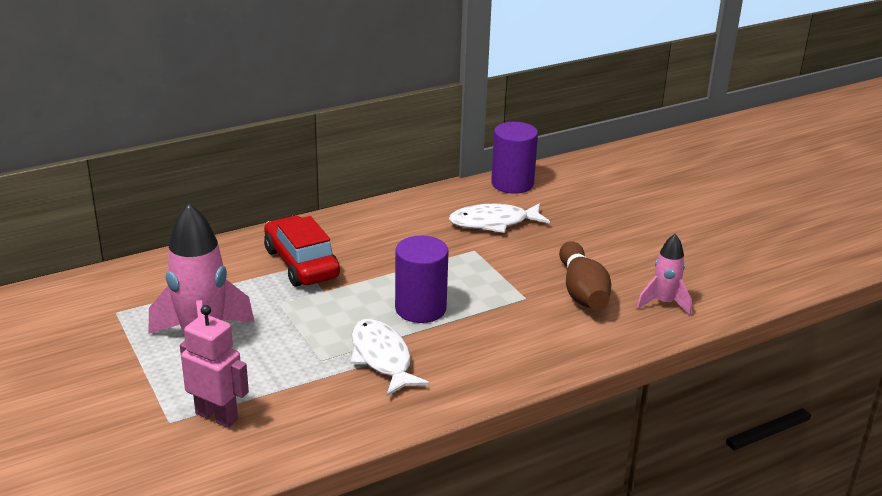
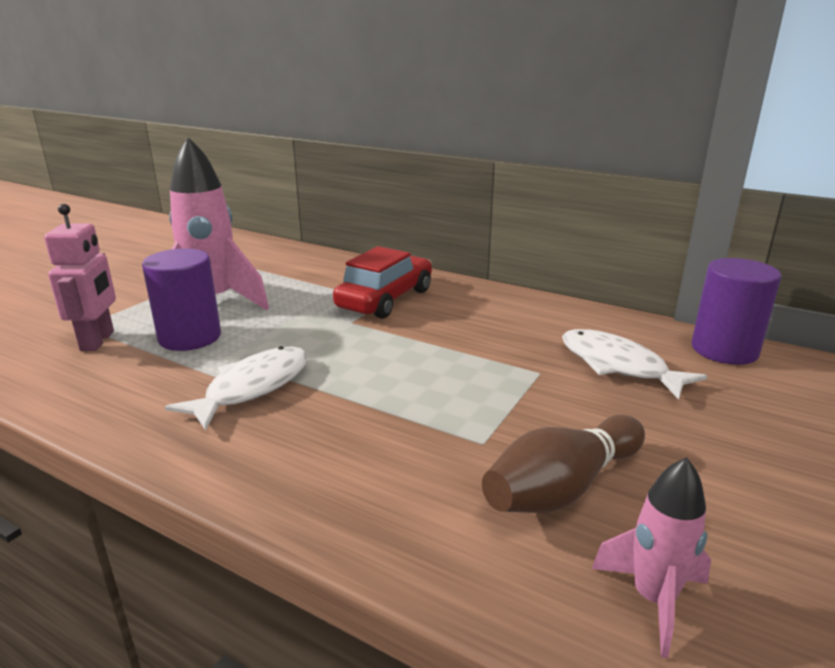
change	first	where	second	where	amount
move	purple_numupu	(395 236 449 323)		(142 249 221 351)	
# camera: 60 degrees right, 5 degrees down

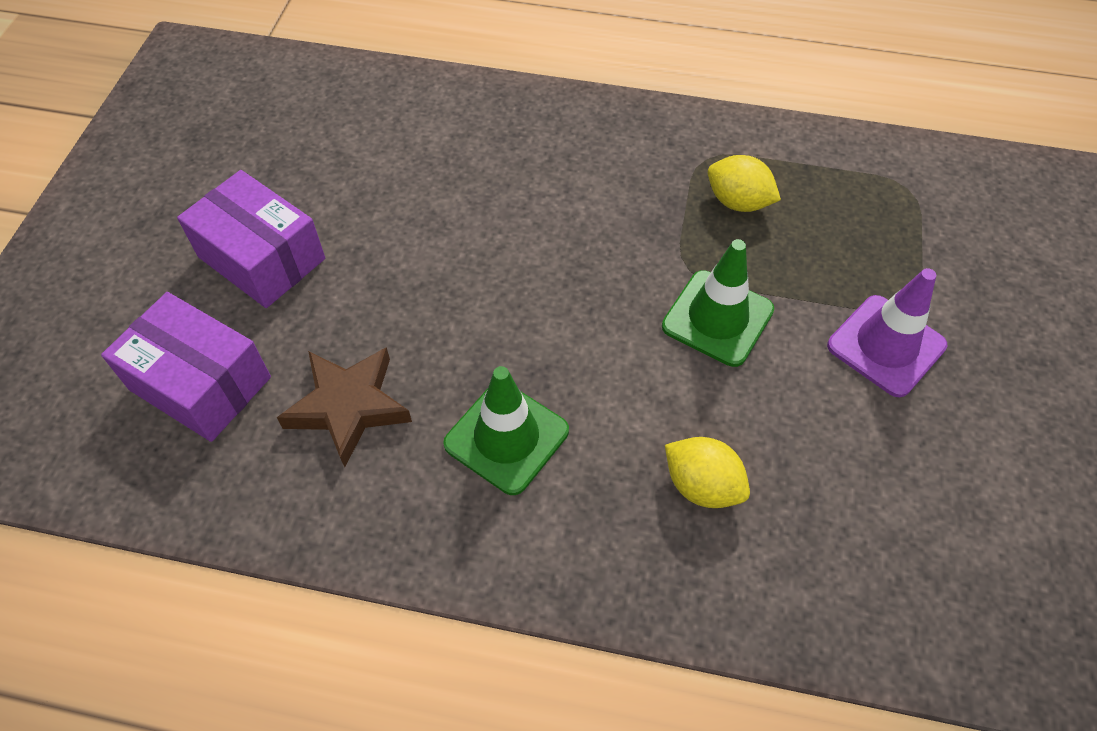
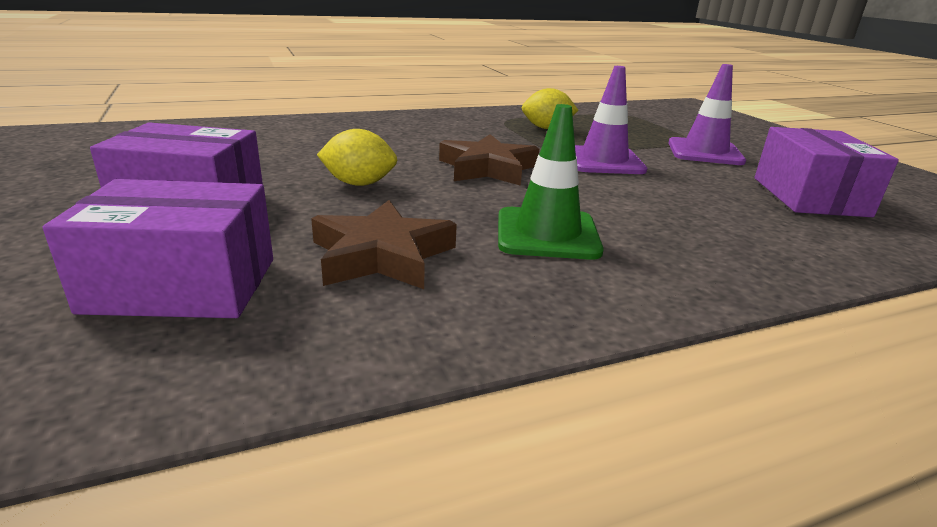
change	first	where	second	where	amount
move	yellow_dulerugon	(665 437 750 508)		(317 129 397 186)	
insert			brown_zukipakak	(439 134 539 186)	
recolor	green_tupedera	(662 239 774 367)	purple_tupedera	(575 66 647 174)	
insert			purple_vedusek	(755 127 899 217)	
# camera: 35 degrees left, 30 degrees down

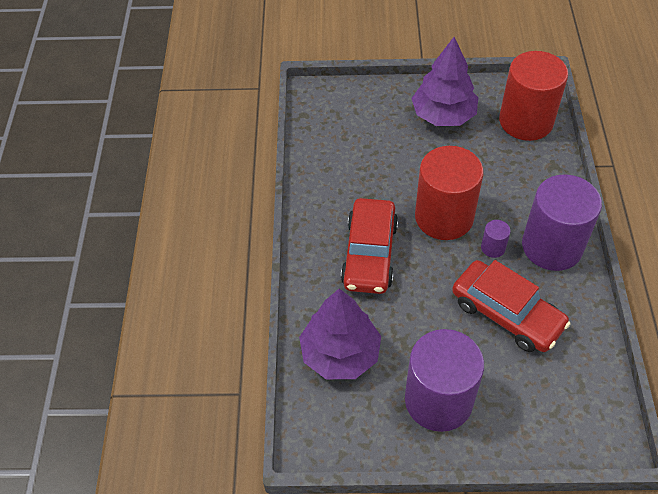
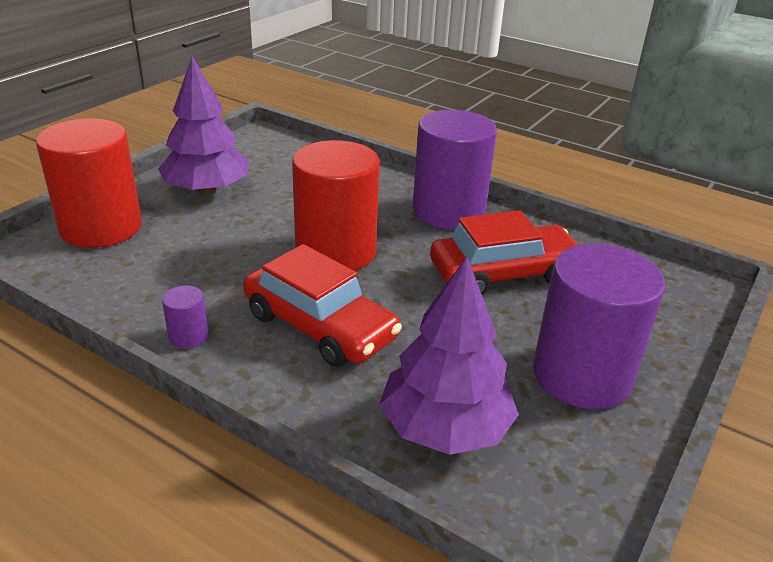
change	first	where	second	where	amount
move	red_numupu	(499 51 568 141)		(36 118 142 248)	
move	purple_numupu	(481 220 511 258)		(162 285 209 349)	
# camera: 60 degrees left, 20 degrees down

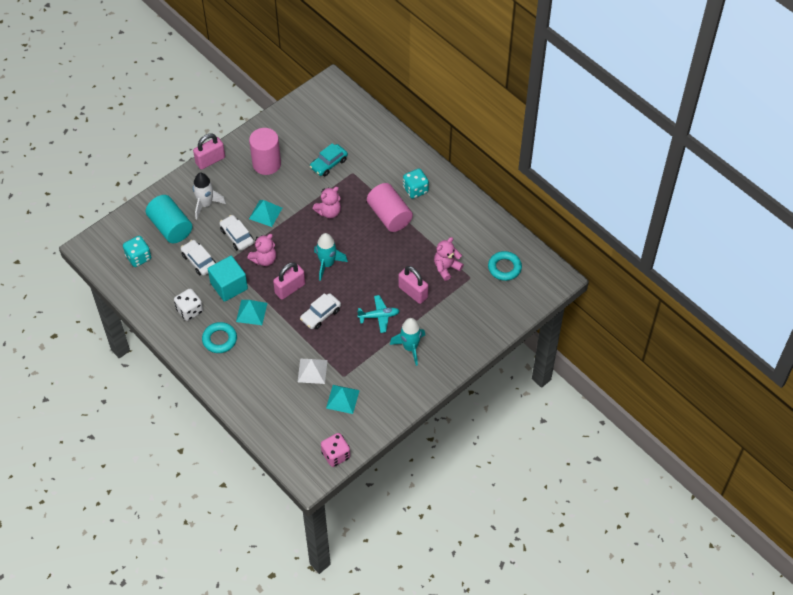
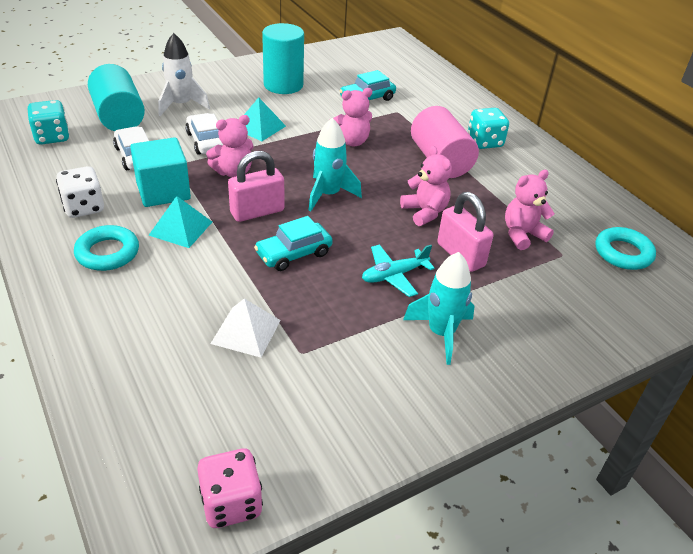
change	first	where	second	where	amount
recolor	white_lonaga	(300 293 341 329)	turquoise_lonaga	(254 216 333 271)	
recolor	pink_numupu	(249 128 281 175)	turquoise_numupu	(262 23 304 94)	
rotate	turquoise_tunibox	(357 295 399 333)		(362 244 435 297)	150 degrees clockwise
insert			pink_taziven	(400 146 452 226)	
delete	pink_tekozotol	(193 134 225 170)			
delete	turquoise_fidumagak	(326 385 360 414)			
# camera: 10 degrees right, 15 degrees down

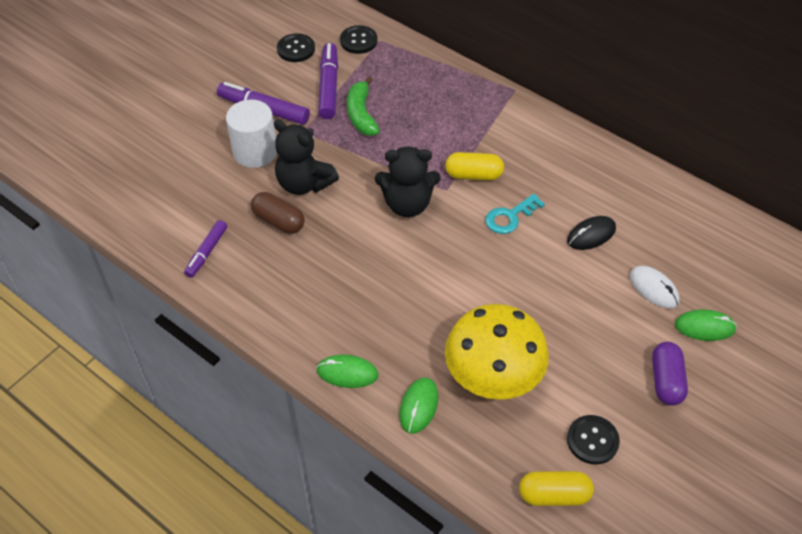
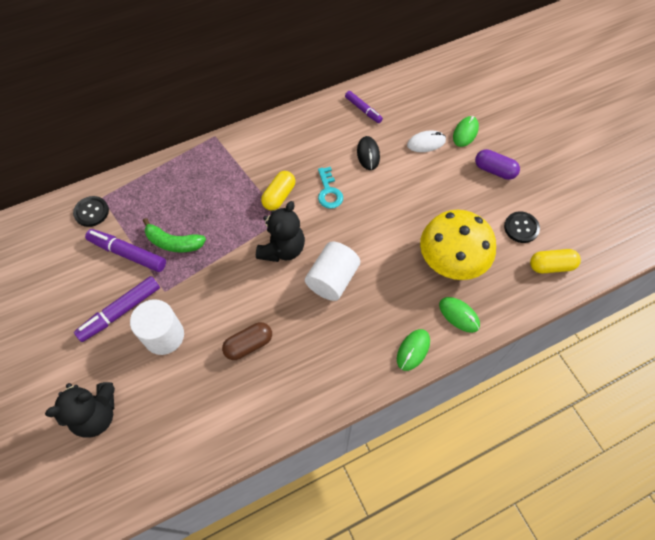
change	first	where	second	where	amount
move	black_taziven	(274 119 339 195)		(45 382 115 438)	
insert			white_numupu	(305 242 360 301)	
move	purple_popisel	(184 220 227 278)		(345 91 383 123)	
rotate	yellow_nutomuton	(519 471 594 506)		(530 249 581 273)	60 degrees clockwise
delete	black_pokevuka	(277 33 315 62)			
# camera: 65 degrees left, 10 degrees up

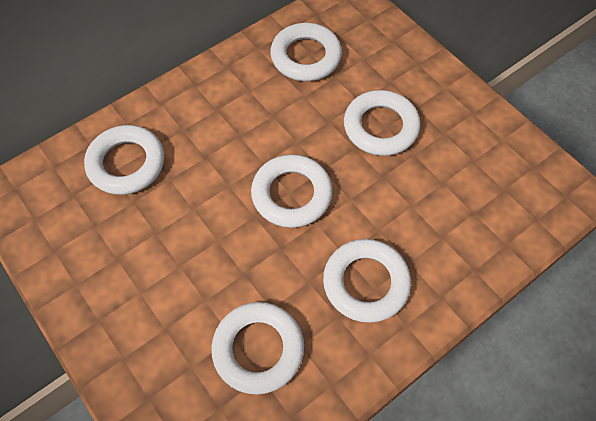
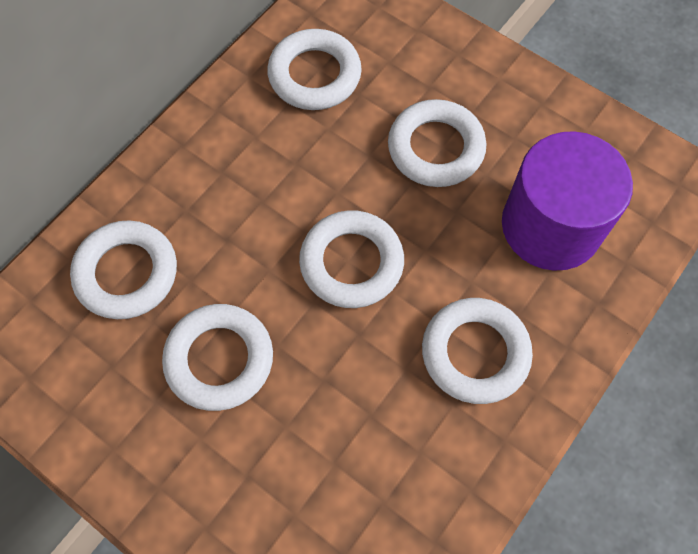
change	first	where	second	where	amount
move	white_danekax	(211 302 304 395)		(162 304 273 411)	
insert			purple_numupu	(502 131 633 271)	
# camera: 15 degrees left, 5 degrees up

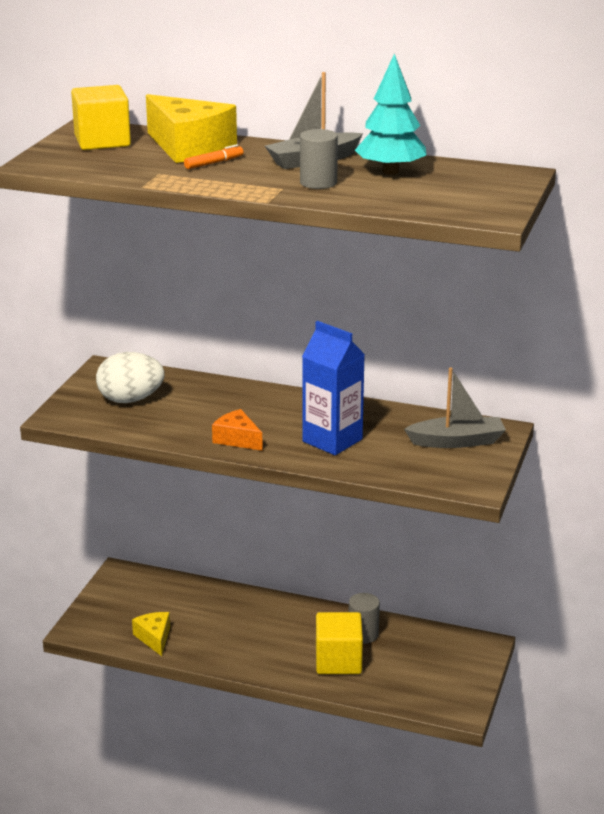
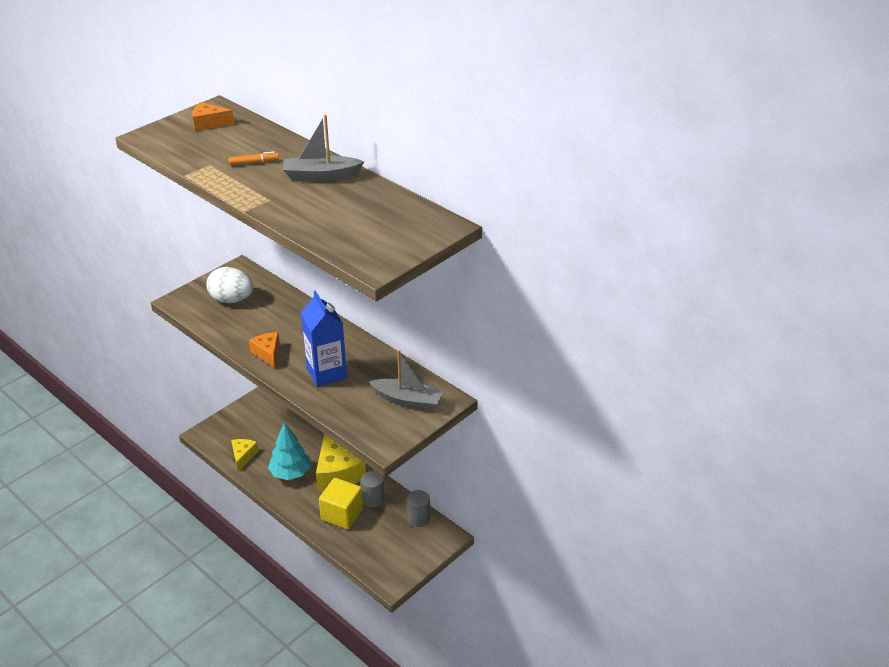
change	first	where	second	where	amount
replace	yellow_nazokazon	(71 85 131 150)	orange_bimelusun	(192 102 234 131)	
move	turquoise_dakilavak	(355 54 426 175)		(268 422 311 480)	
move	yellow_bimelusun	(146 94 237 163)		(316 434 366 491)	
move	grey_numupu	(300 129 338 189)		(407 490 430 527)	
# camera: 25 degrees right, 10 degrees up

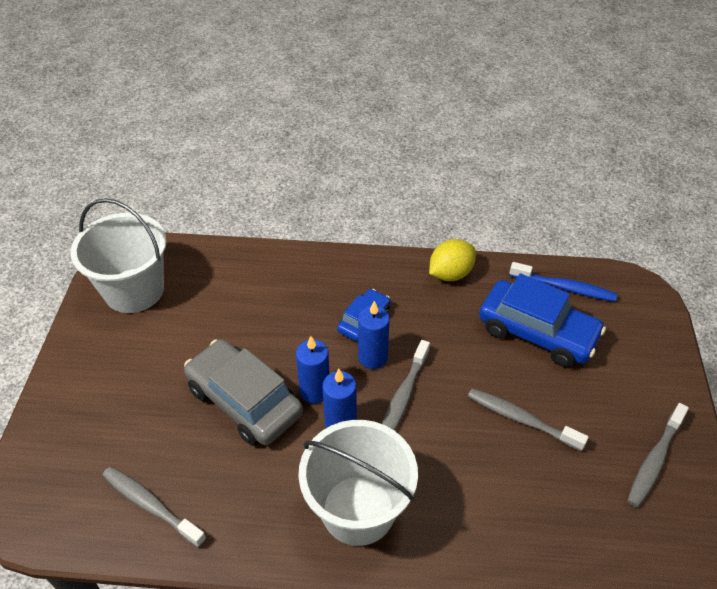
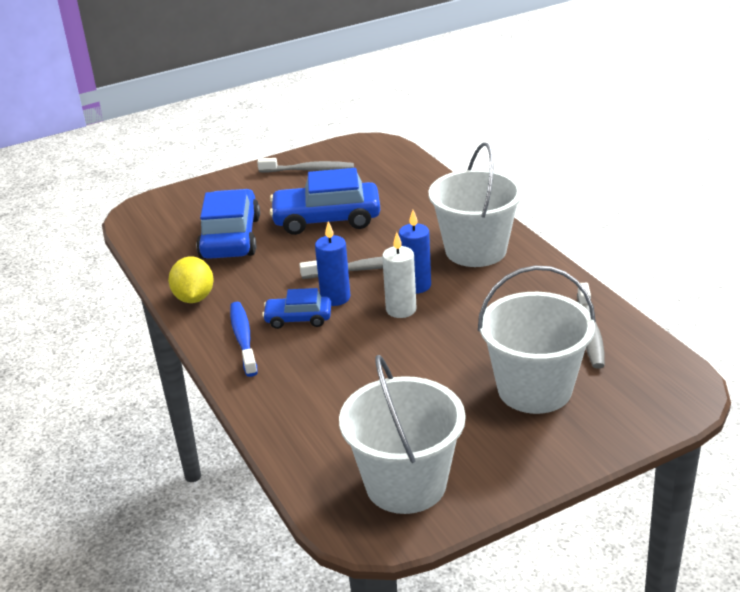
change	first	where	second	where	amount
rotate	yellow_dulerugon	(429 239 476 281)		(168 256 214 303)	60 degrees clockwise
move	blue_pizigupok	(509 262 617 302)		(230 302 258 377)	
replace	grey_pizigupok	(468 388 589 451)	blue_lonaga	(270 168 380 235)	
recolor	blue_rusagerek	(296 336 330 404)	white_rusagerek	(382 232 417 318)	
insert			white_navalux	(478 265 596 414)	
delete	grey_lonaga	(184 339 303 446)			
# camera: 120 degrees left, 15 degrees down

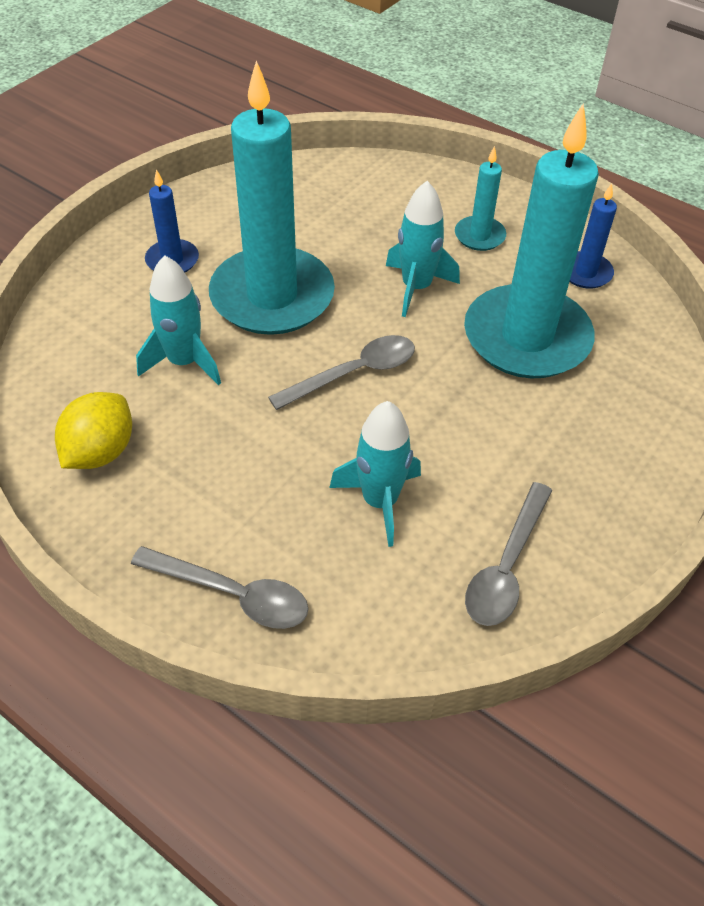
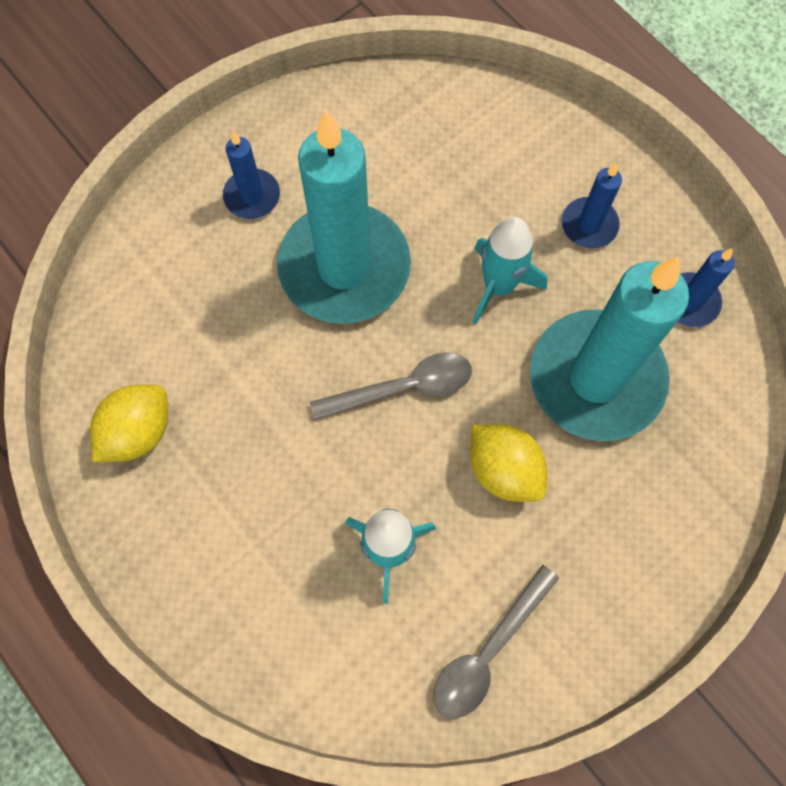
change	first	where	second	where	amount
insert			yellow_dulerugon	(470 424 547 502)	
recolor	turquoise_rusagerek	(455 146 506 251)	blue_rusagerek	(562 163 622 249)	
delete	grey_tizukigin	(131 546 309 629)			
delete	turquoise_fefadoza	(136 255 221 385)			
# camera: 15 degrees right, 20 degrees up

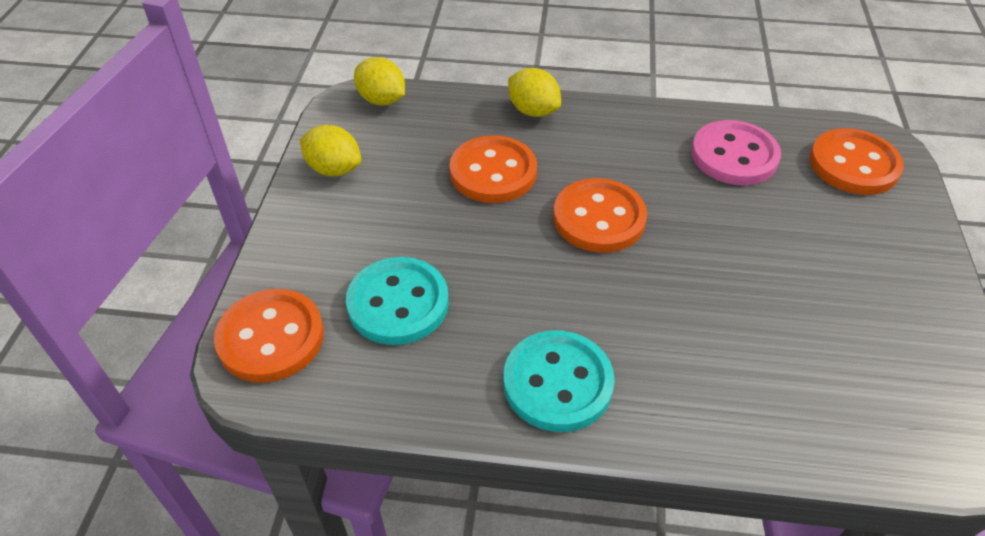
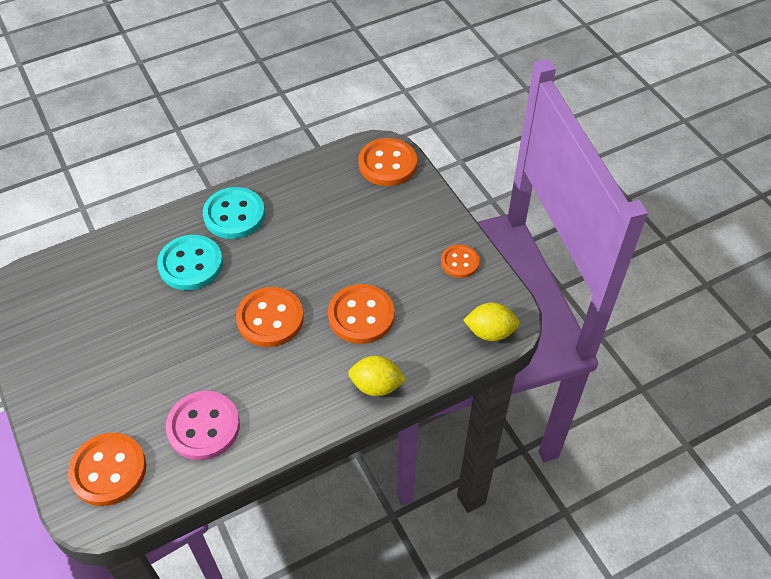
change	first	where	second	where	amount
move	turquoise_pokevuka	(346 257 449 345)		(157 235 223 290)	
replace	yellow_dulerugon	(300 125 361 176)	orange_pokevuka	(441 244 480 278)	
# camera: 145 degrees right, 5 degrees up

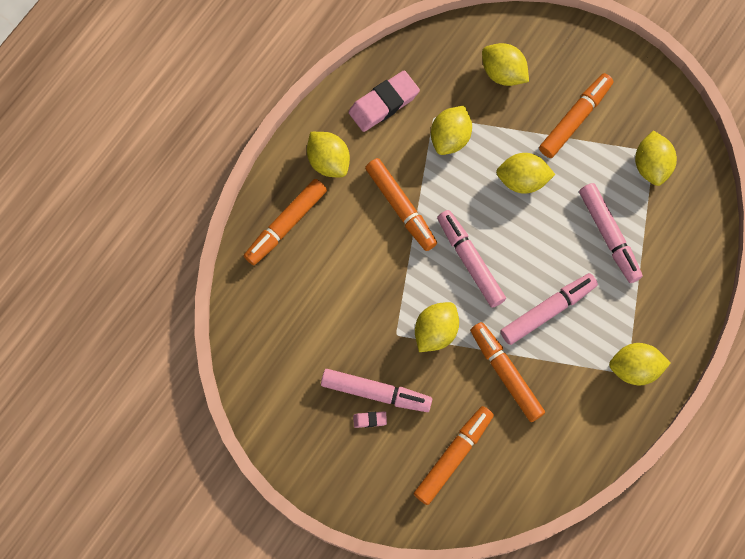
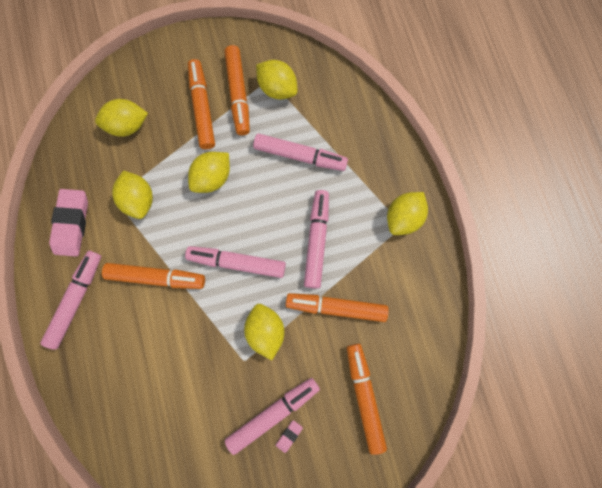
change	first	where	second	where	amount
replace	yellow_dulerugon	(307 132 350 177)	pink_popisel	(40 250 101 350)	
move	orange_popisel	(244 179 327 265)		(224 45 250 135)	
# camera: 50 degrees left, 5 degrees up

